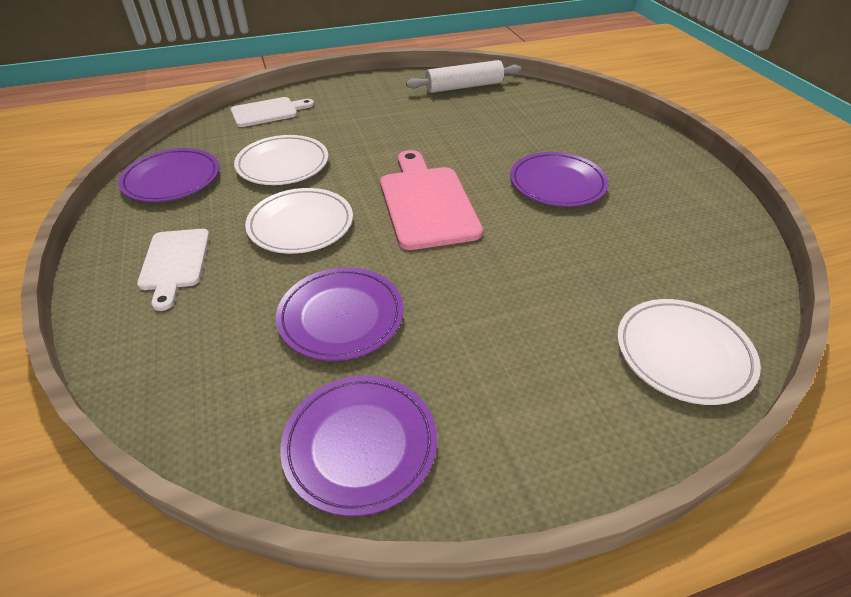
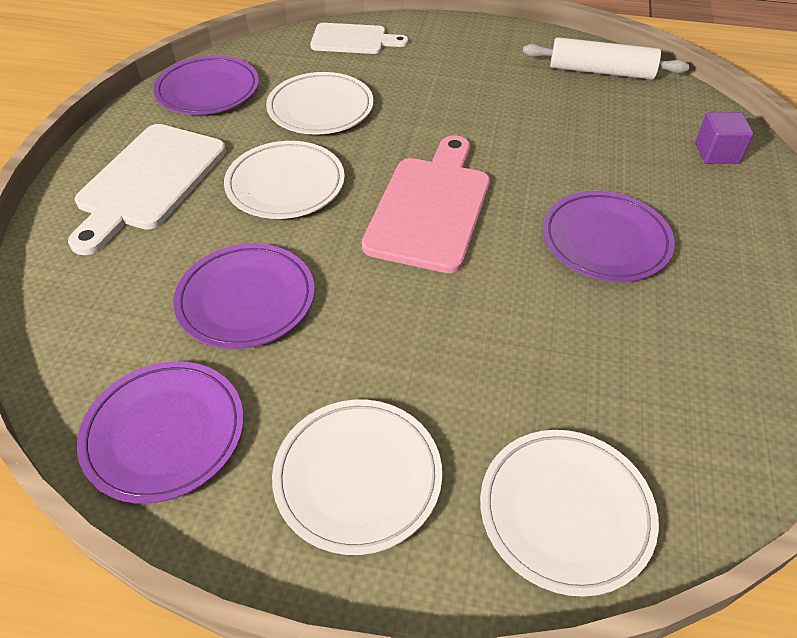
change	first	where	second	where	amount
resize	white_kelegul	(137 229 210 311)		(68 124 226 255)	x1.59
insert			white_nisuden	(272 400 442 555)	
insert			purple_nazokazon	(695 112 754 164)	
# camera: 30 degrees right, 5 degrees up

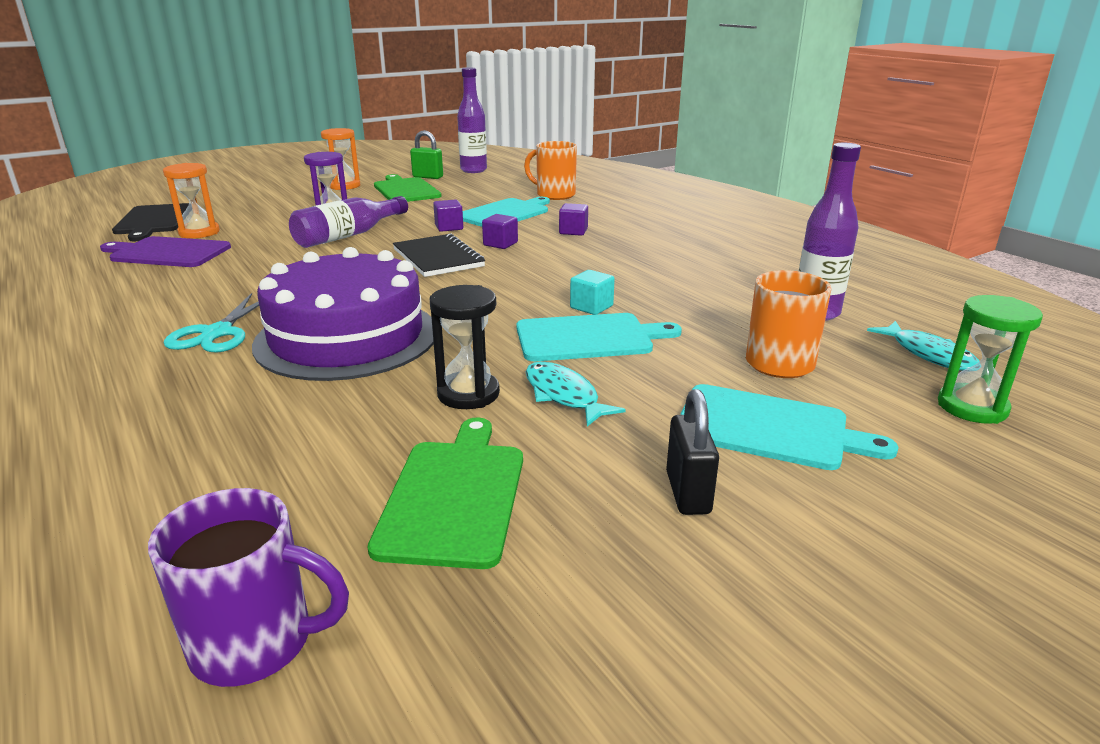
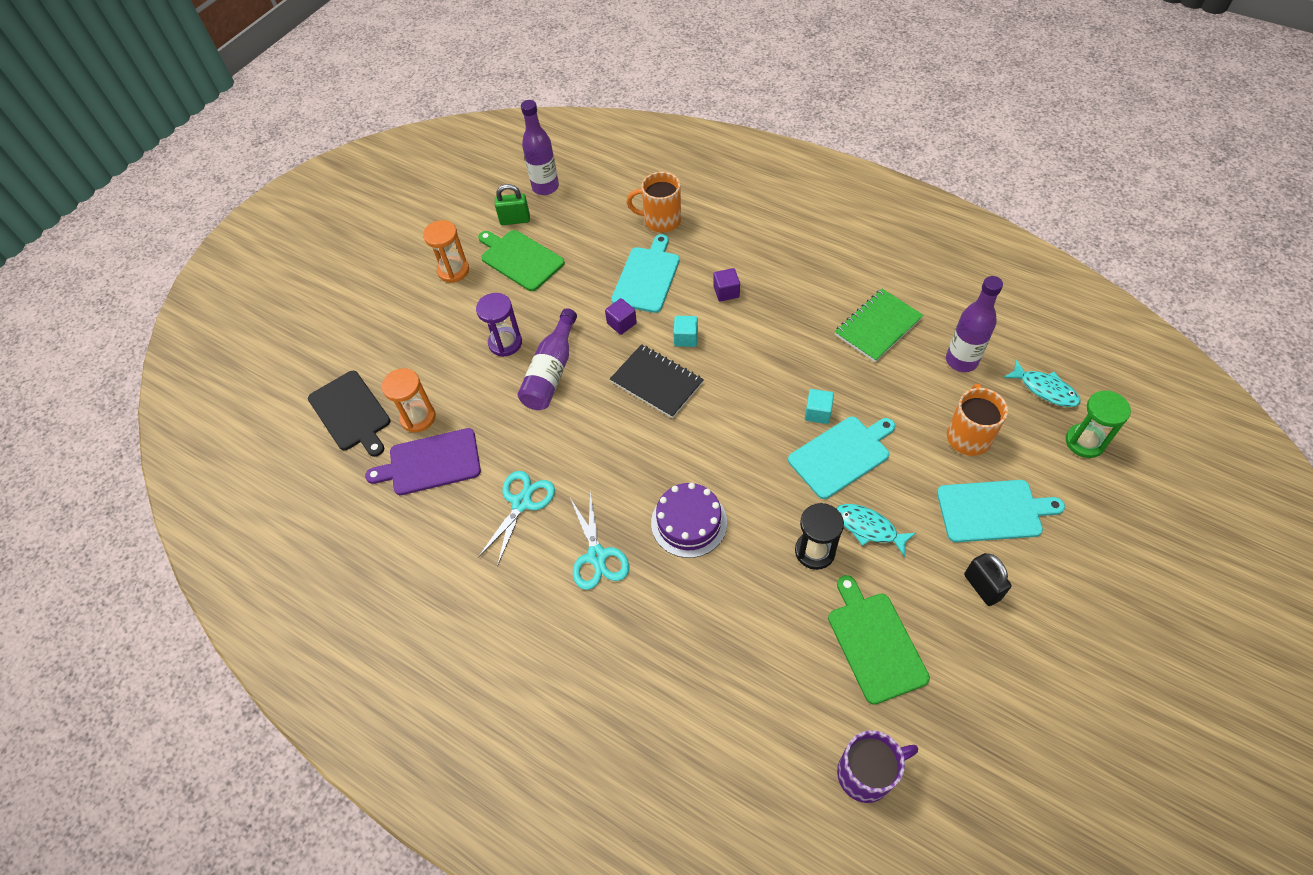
change	first	where	second	where	amount
insert			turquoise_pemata	(478 471 555 566)	
resize	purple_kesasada	(252 247 434 381)		(651 483 727 558)	x0.58
recolor	purple_nazokazon	(482 214 518 249)	turquoise_nazokazon	(673 316 698 347)	
insert			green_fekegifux	(835 289 924 362)	
# camera: 20 degrees left, 30 degrees up

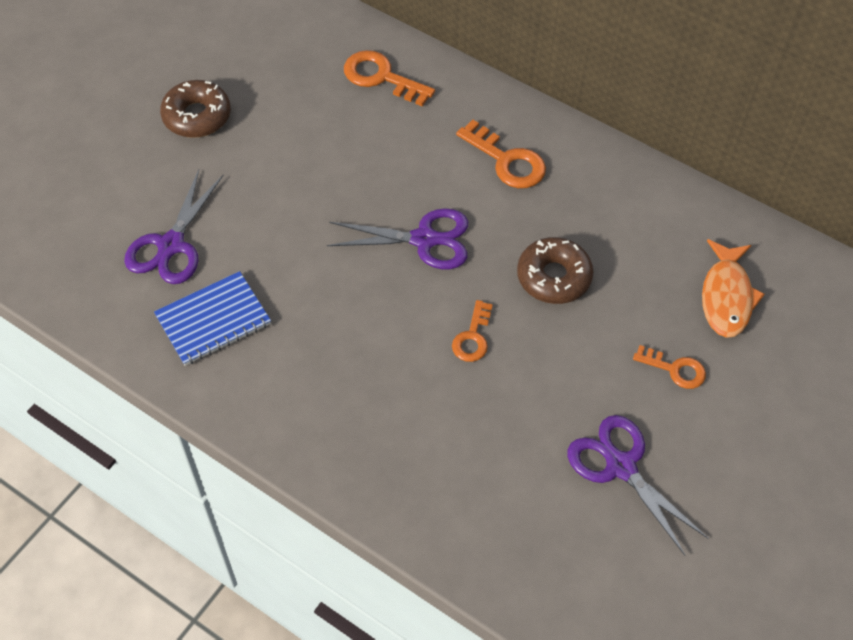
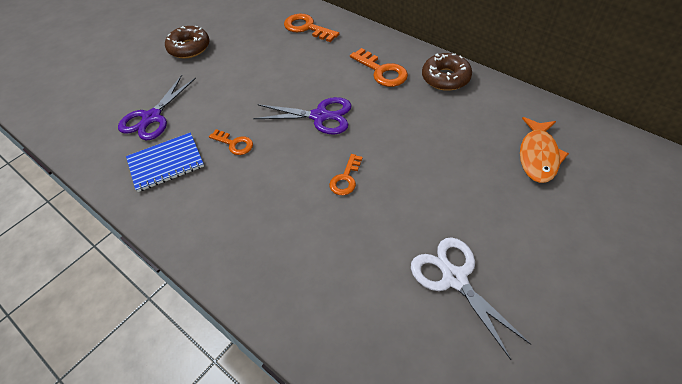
change	first	where	second	where	amount
move	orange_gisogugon	(633 345 706 389)		(209 129 253 155)	
recolor	purple_pemata	(567 415 708 556)	white_pemata	(411 237 531 360)	
move	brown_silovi	(517 237 594 304)		(422 53 472 91)	
# camera: 10 degrees right, 5 degrees down

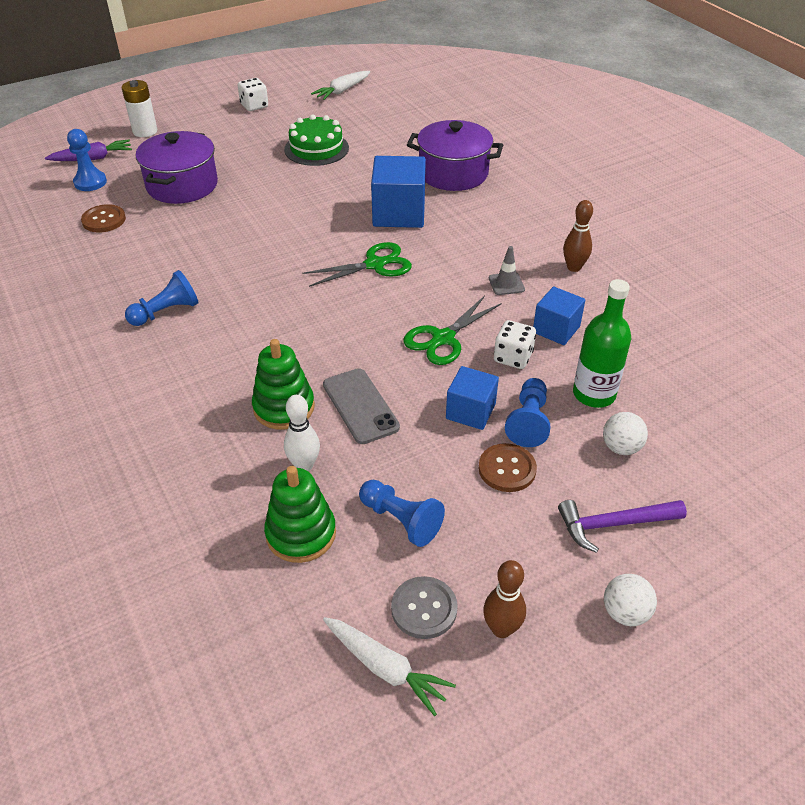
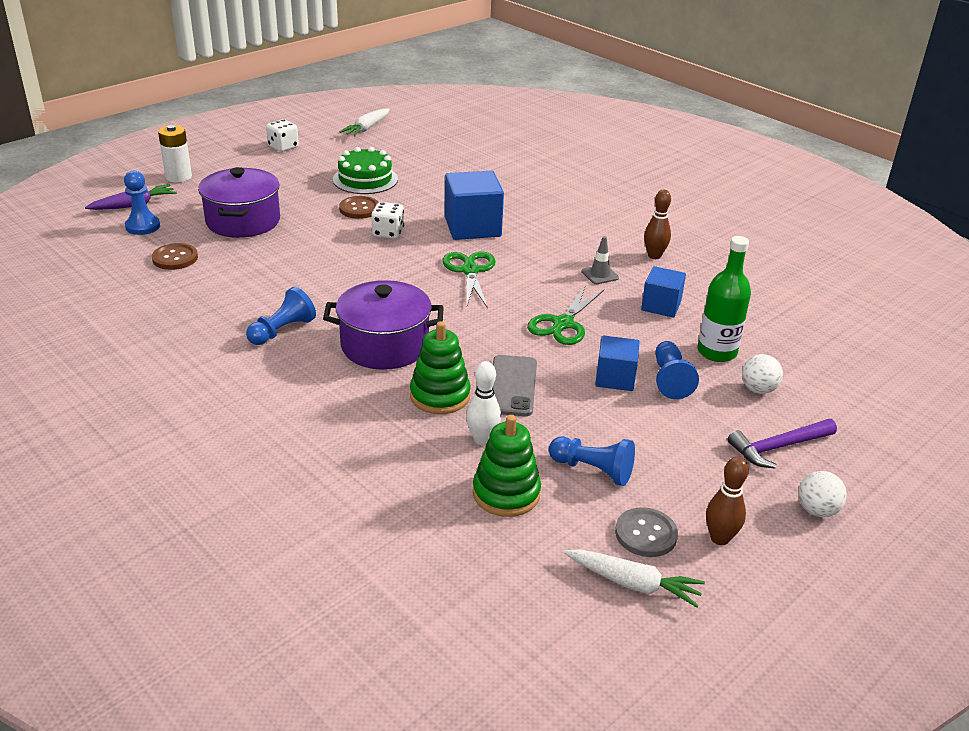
change	first	where	second	where	amount
move	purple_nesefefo	(407 120 503 191)		(323 280 444 370)	
move	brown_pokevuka	(479 443 537 492)		(339 196 379 219)	
move	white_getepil	(494 320 536 369)		(371 202 404 239)	
rotate	green_pemata	(303 242 412 287)		(442 252 496 308)	60 degrees counterclockwise
rotate	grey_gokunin	(323 368 400 444)		(493 355 537 416)	45 degrees clockwise
# camera: 15 degrees left, 10 degrees down

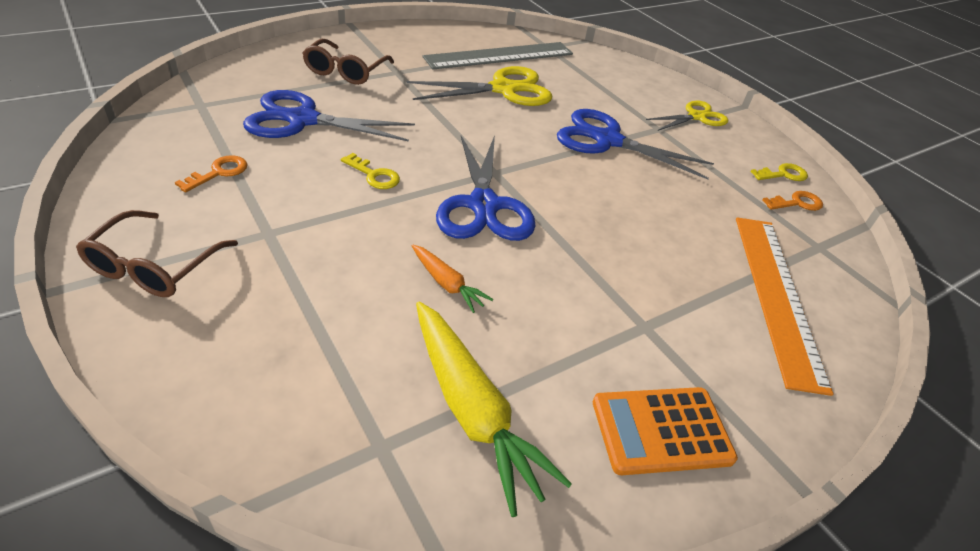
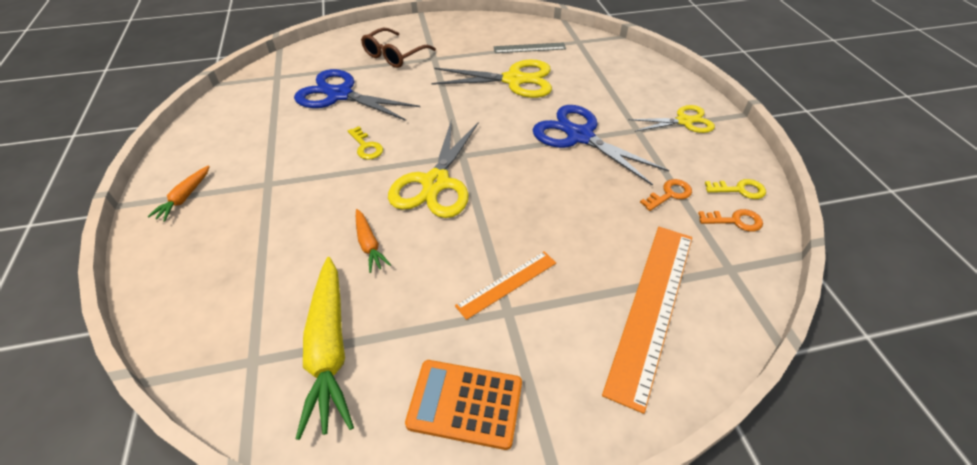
change	first	where	second	where	amount
replace	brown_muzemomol	(76 210 238 297)	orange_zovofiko	(147 166 210 222)	
recolor	blue_pemata	(436 135 536 241)	yellow_pemata	(388 119 479 218)	
insert			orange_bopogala	(455 251 556 320)	
resize	grey_bopogala	(423 42 573 70)		(493 42 566 53)	x0.54
move	orange_gisogugon	(175 155 248 192)		(640 179 692 211)	
# camera: 25 degrees right, 5 degrees up

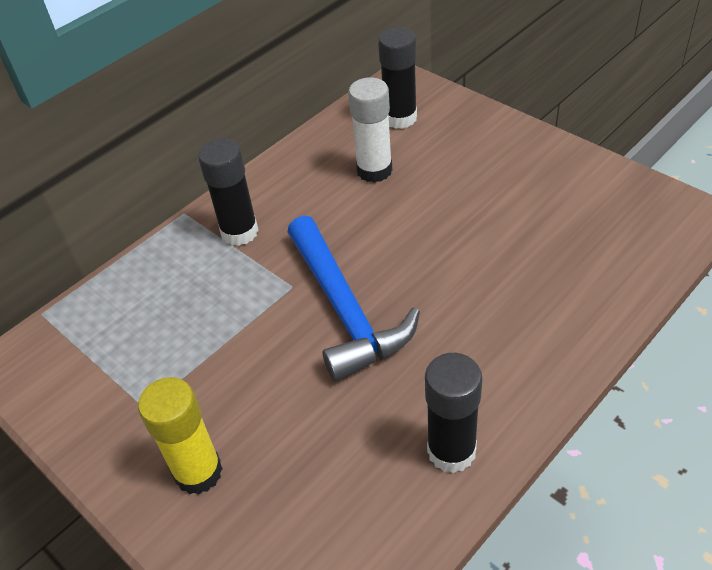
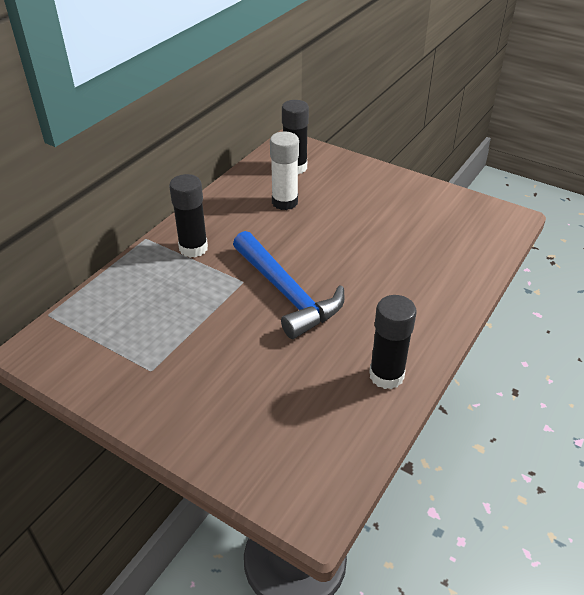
change	first	where	second	where	amount
delete	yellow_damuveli	(138 377 223 495)			
# camera: 15 degrees left, 5 degrees down

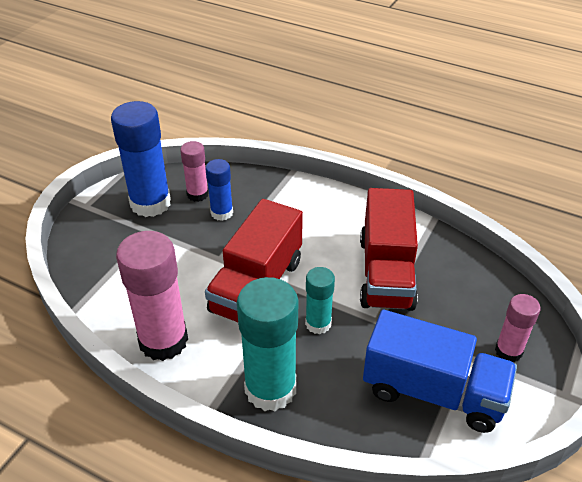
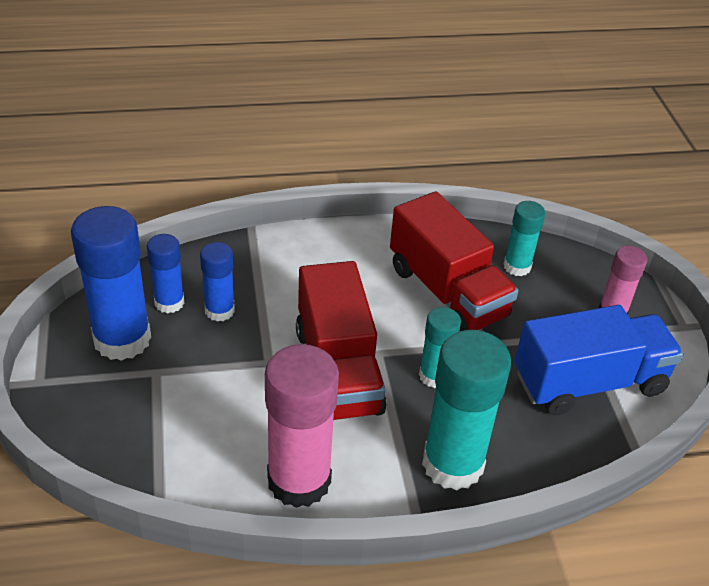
change	first	where	second	where	amount
recolor	pink_damuveli	(180 141 209 202)	blue_damuveli	(147 234 185 314)	
insert			turquoise_damuveli	(504 201 545 276)	
# camera: 40 degrees left, 0 degrees up

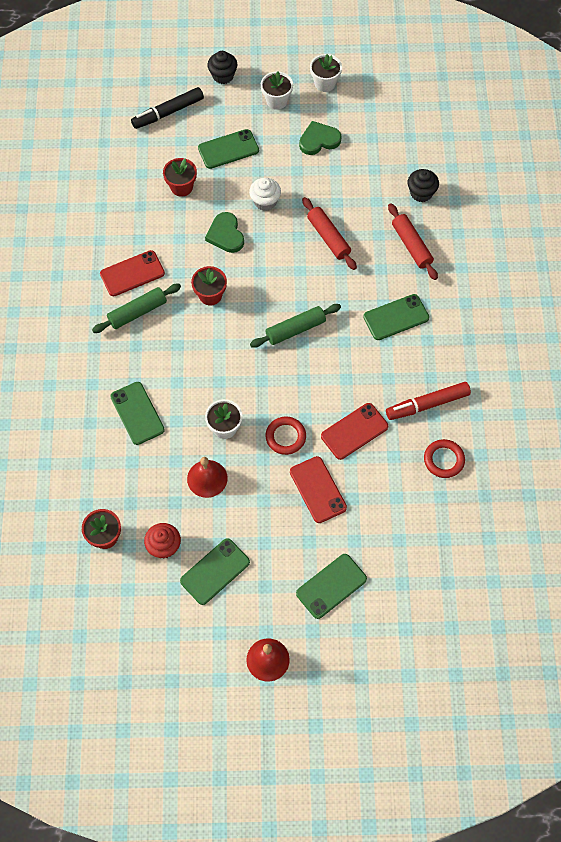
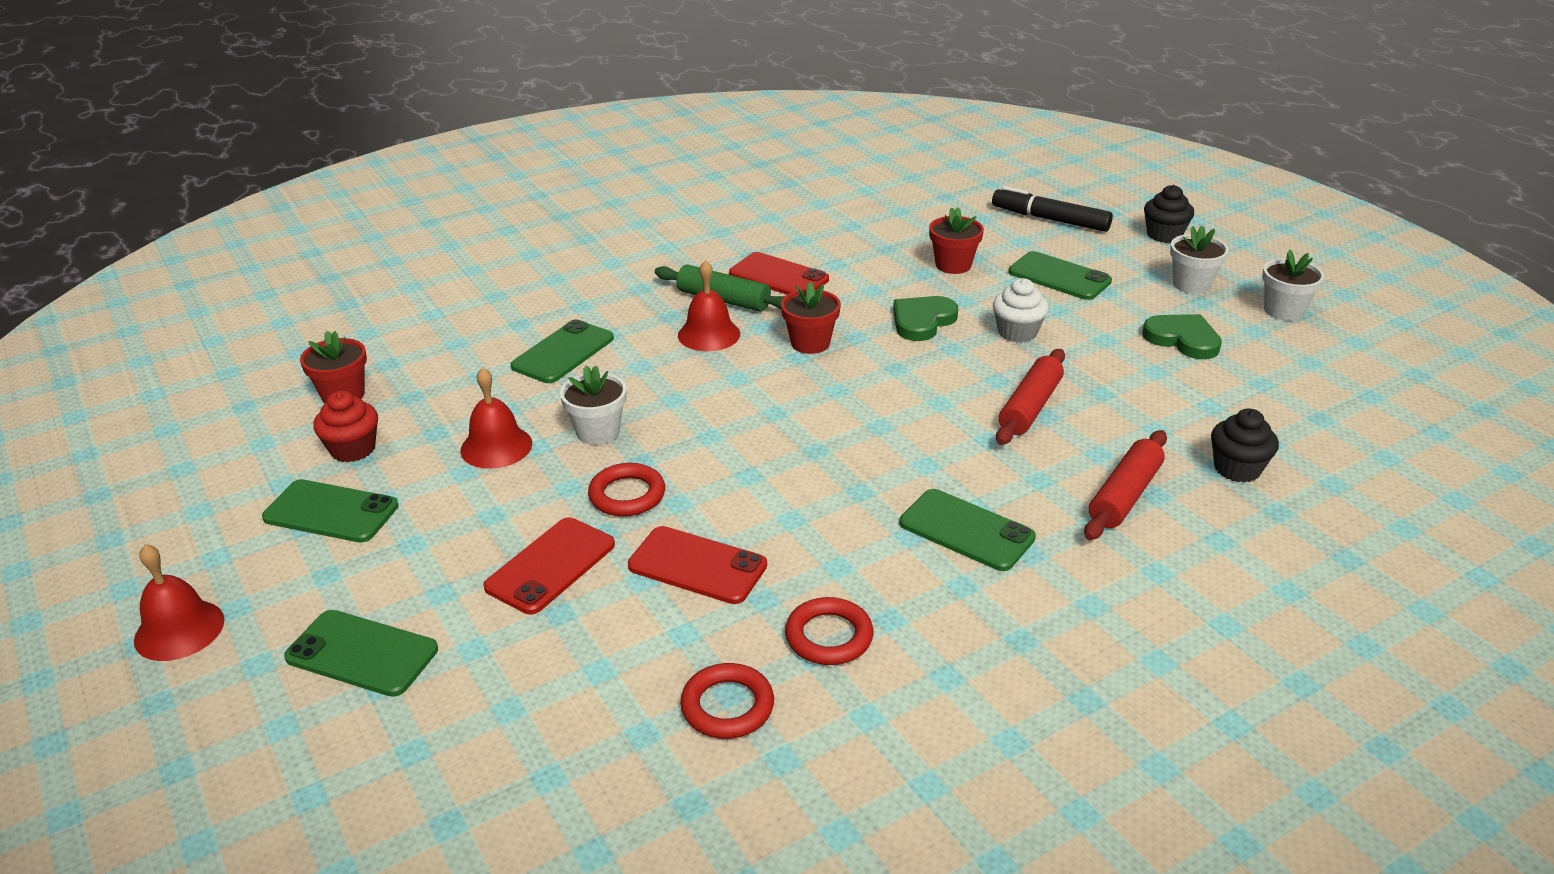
change	first	where	second	where	amount
insert			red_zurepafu	(678 260 740 351)	
replace	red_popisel	(386 382 471 420)	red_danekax	(785 597 873 665)	
delete	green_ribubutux	(250 304 341 348)			
# camera: 60 degrees right, 30 degrees down

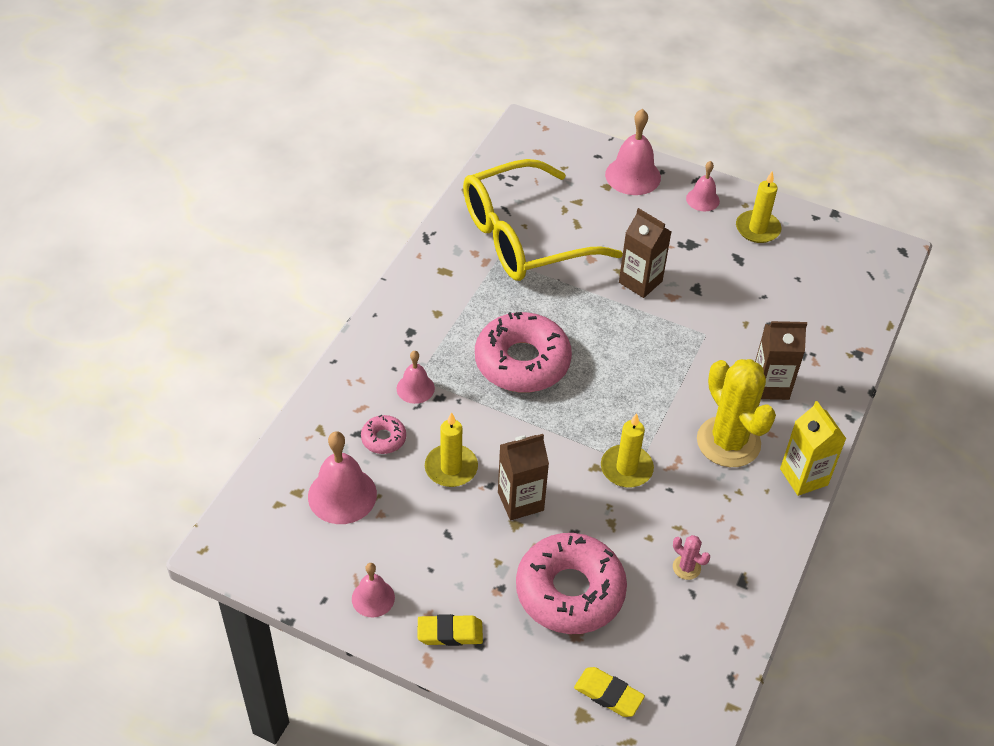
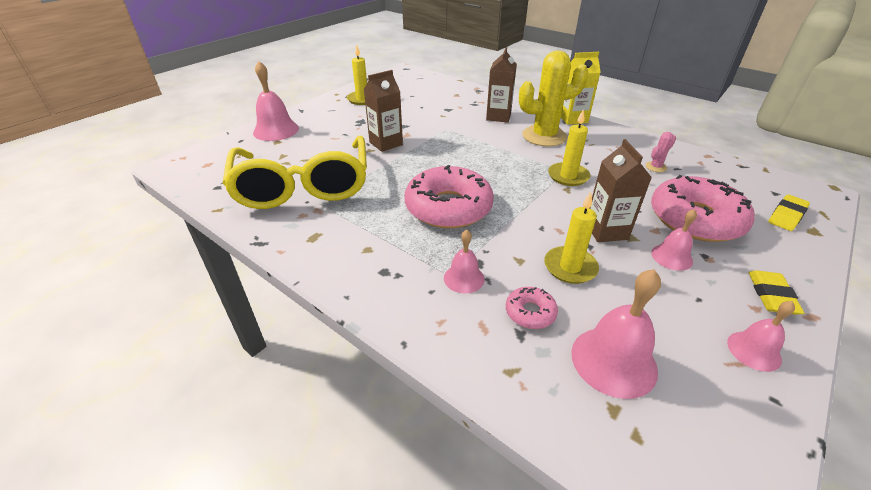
change	first	where	second	where	amount
move	pink_zurepafu	(686 161 720 211)		(651 209 697 271)	
# camera: 75 degrees left, 10 degrees down

